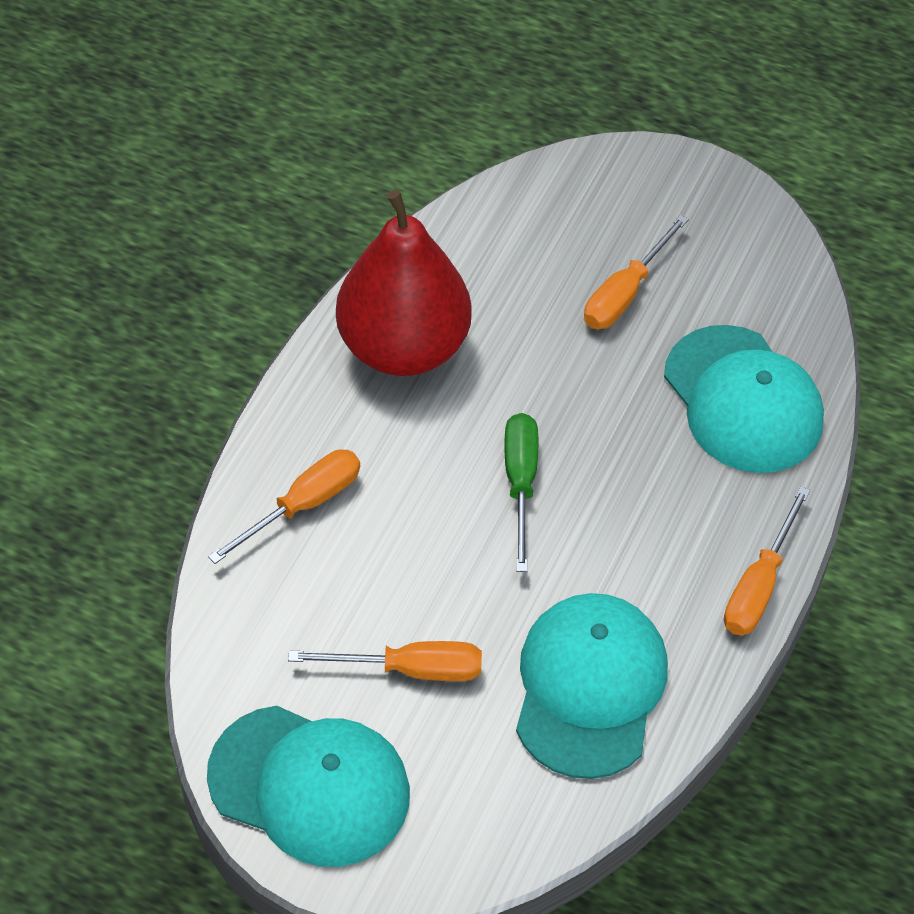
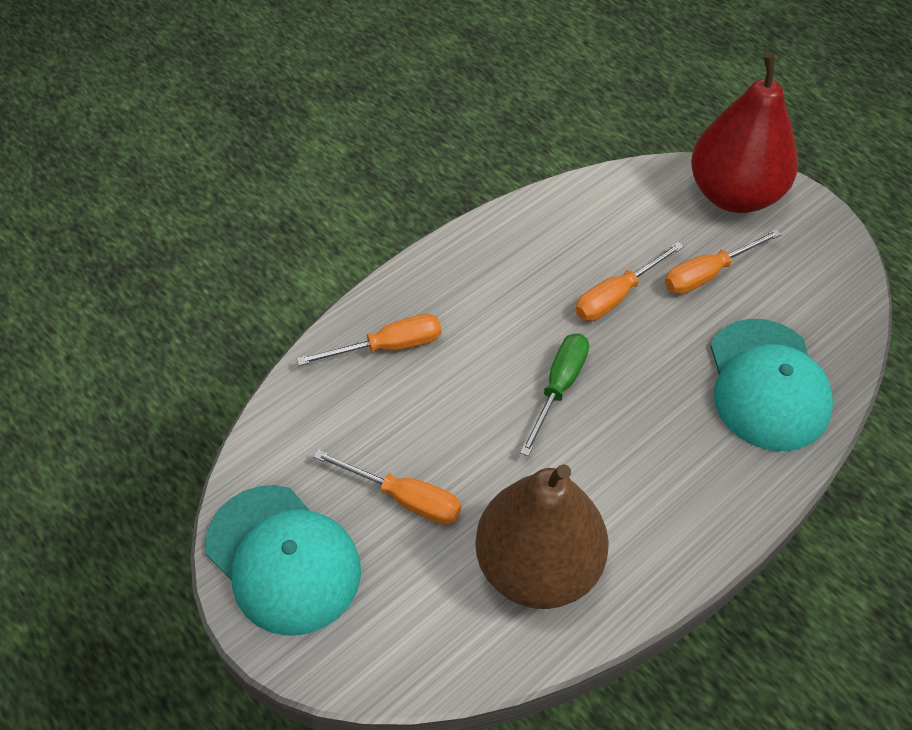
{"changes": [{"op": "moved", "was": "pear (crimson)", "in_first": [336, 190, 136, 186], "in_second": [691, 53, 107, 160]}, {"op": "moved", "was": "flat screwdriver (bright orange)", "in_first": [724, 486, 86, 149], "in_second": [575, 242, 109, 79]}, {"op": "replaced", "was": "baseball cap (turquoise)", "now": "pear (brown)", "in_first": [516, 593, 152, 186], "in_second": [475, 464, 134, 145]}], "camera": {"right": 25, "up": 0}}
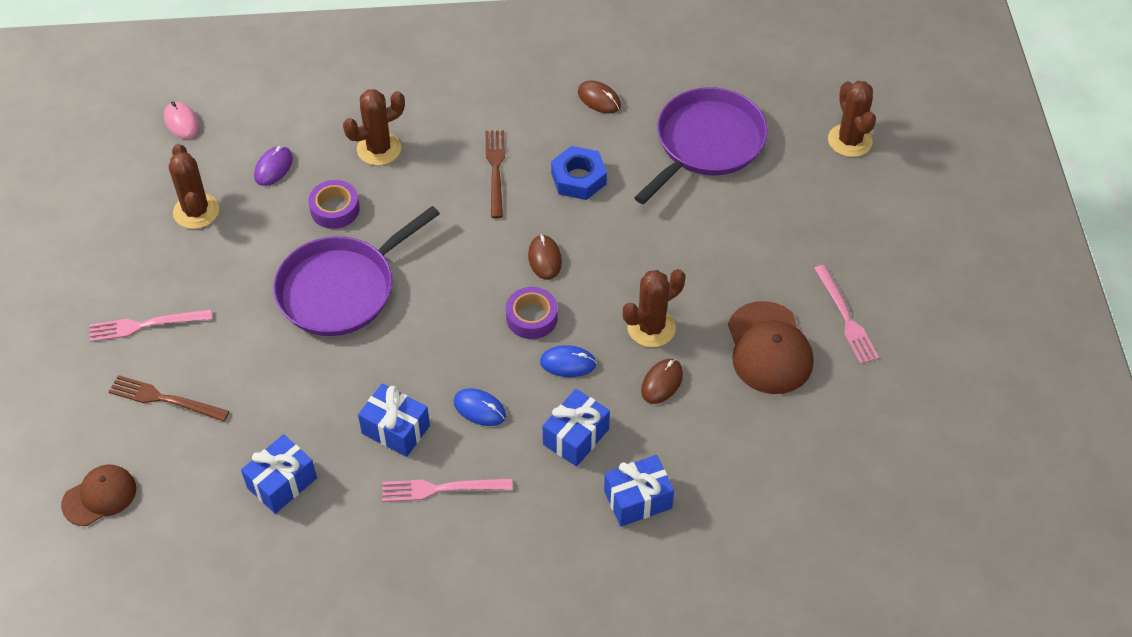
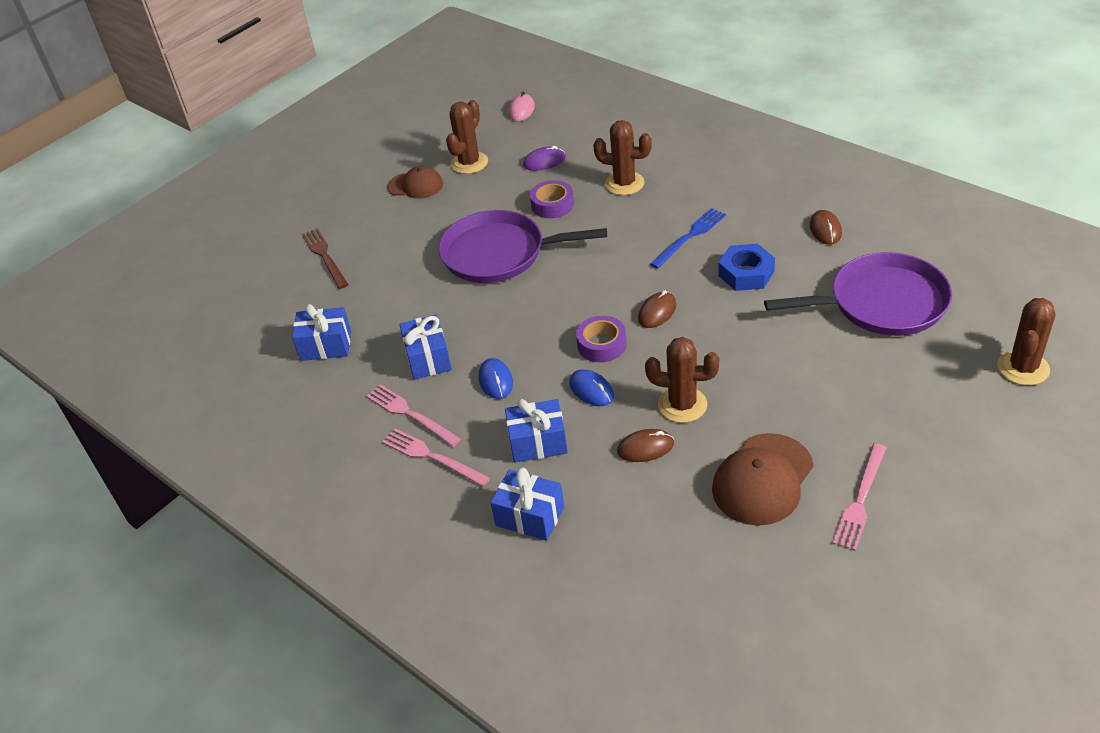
{"changes": [{"op": "moved", "was": "baseball cap (brown)", "in_first": [61, 465, 75, 61], "in_second": [387, 166, 56, 33]}, {"op": "moved", "was": "fork (rose-pink)", "in_first": [89, 309, 123, 33], "in_second": [382, 428, 108, 59]}, {"op": "recoloured", "was": "fork (brown)", "now": "fork (royal blue)", "in_first": [486, 130, 19, 88], "in_second": [650, 208, 76, 61]}], "camera": {"right": 50, "up": -10}}
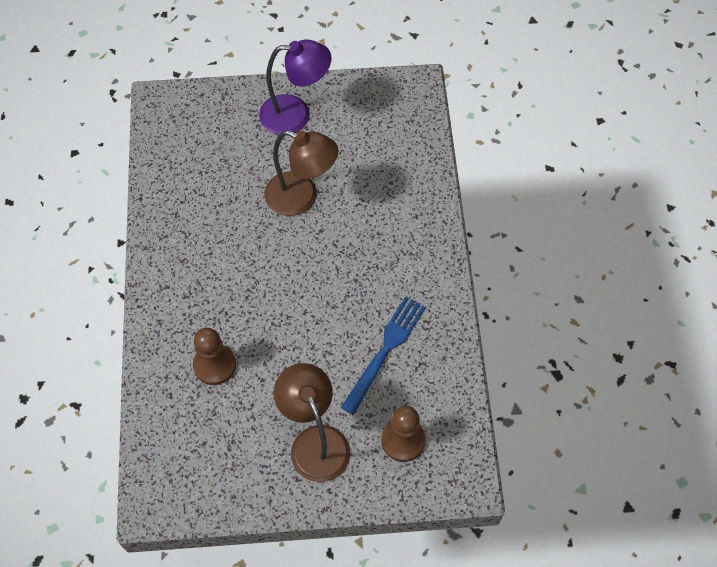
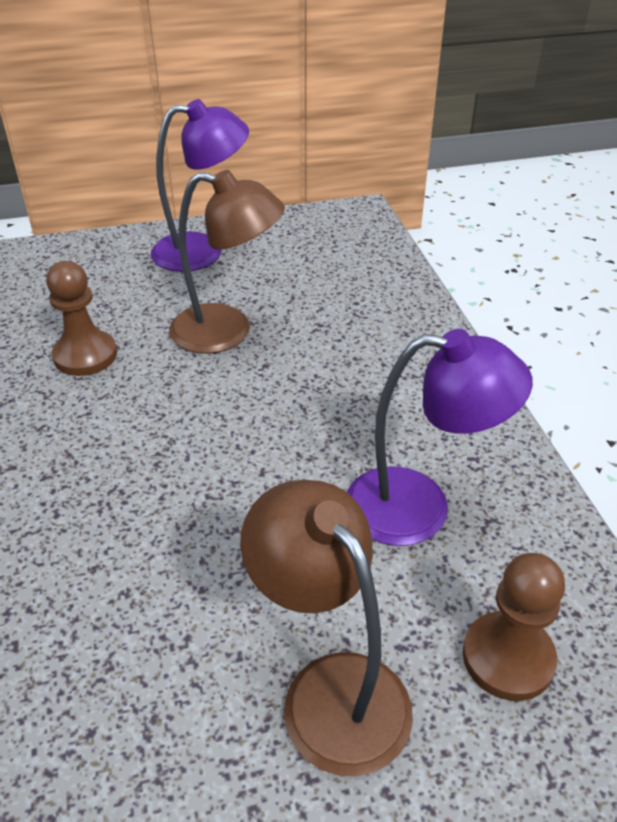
{"changes": [{"op": "moved", "was": "game pawn (brown)", "in_first": [193, 328, 43, 57], "in_second": [46, 261, 71, 115]}, {"op": "replaced", "was": "fork (royal blue)", "now": "desk lamp (violet)", "in_first": [341, 296, 85, 119], "in_second": [347, 329, 186, 217]}], "camera": {"right": -10, "up": -20}}
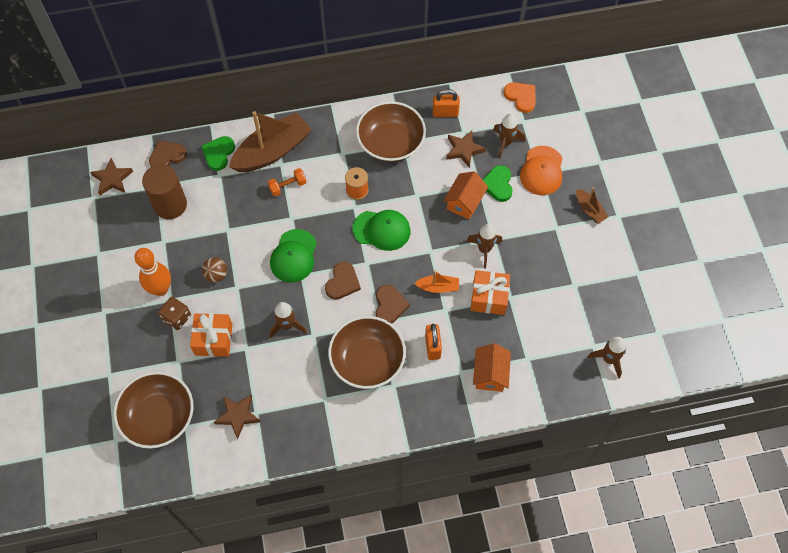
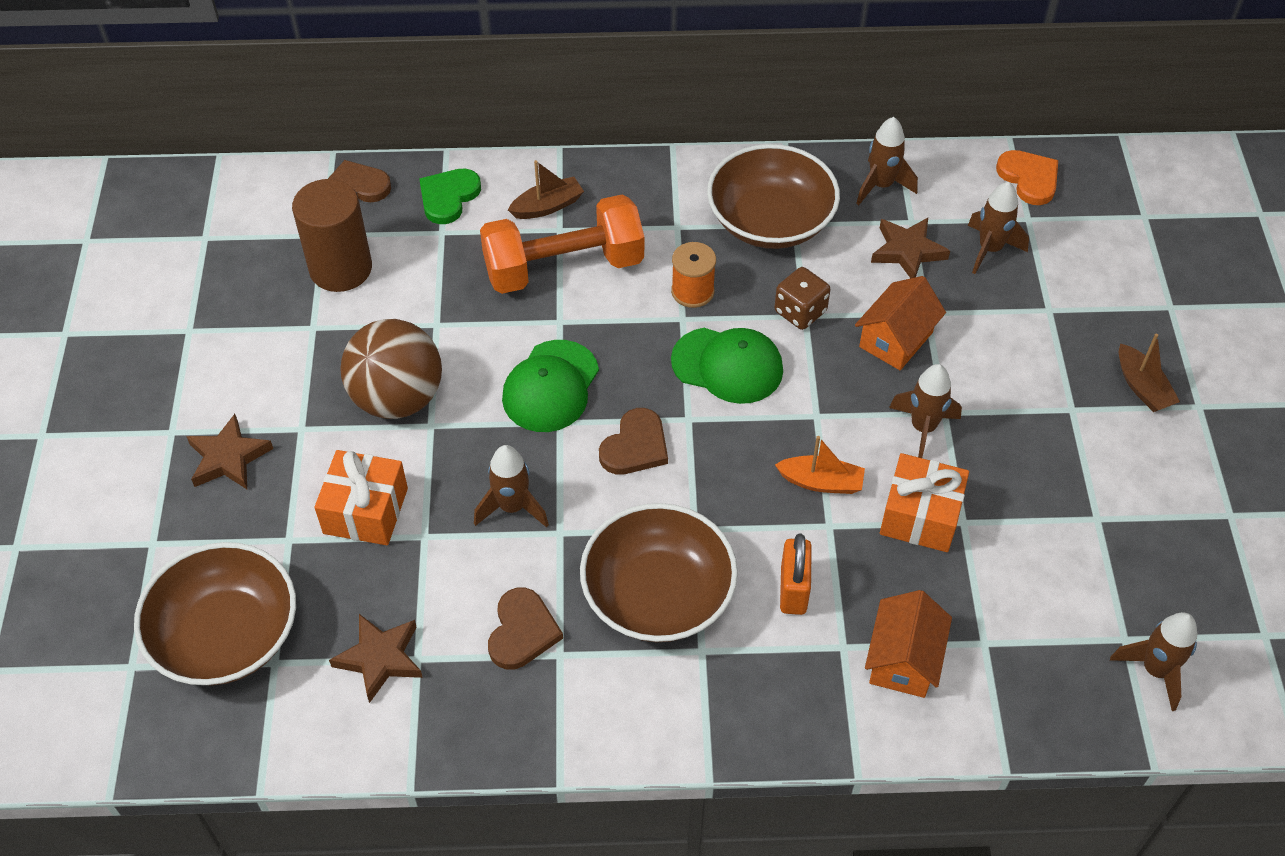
{"changes": [{"op": "removed", "was": "skittle (bright orange)", "in_first": [135, 248, 36, 48]}, {"op": "removed", "was": "love heart (leaf-green)", "in_first": [483, 165, 30, 37]}, {"op": "removed", "was": "baseball cap (bright orange)", "in_first": [520, 146, 42, 49]}, {"op": "moved", "was": "star (brown)", "in_first": [90, 158, 43, 37], "in_second": [186, 414, 87, 75]}, {"op": "moved", "was": "die (brown)", "in_first": [158, 297, 33, 33], "in_second": [774, 267, 56, 63]}, {"op": "moved", "was": "love heart (brown)", "in_first": [376, 285, 34, 39], "in_second": [488, 588, 75, 82]}, {"op": "replaced", "was": "small lock (bright orange)", "now": "spaceship (brown)", "in_first": [433, 89, 27, 28], "in_second": [856, 117, 62, 88]}, {"op": "resized", "was": "sphere (brown)", "in_first": [202, 257, 25, 25], "in_second": [340, 319, 102, 100], "ratio": 2.03}, {"op": "resized", "was": "sailboat (brown)", "in_first": [229, 111, 82, 61], "in_second": [508, 160, 76, 59], "ratio": 0.47}, {"op": "resized", "was": "hand weight (bright orange)", "in_first": [268, 168, 39, 28], "in_second": [480, 195, 164, 99], "ratio": 2.22}], "camera": {"right": 10, "up": -10}}
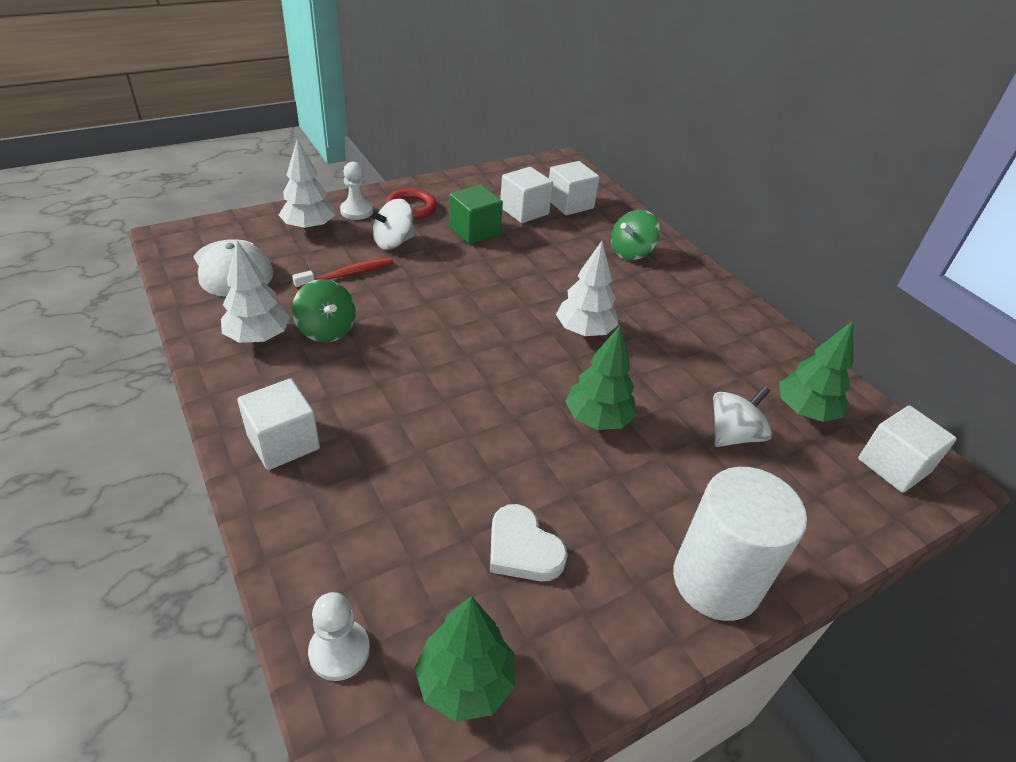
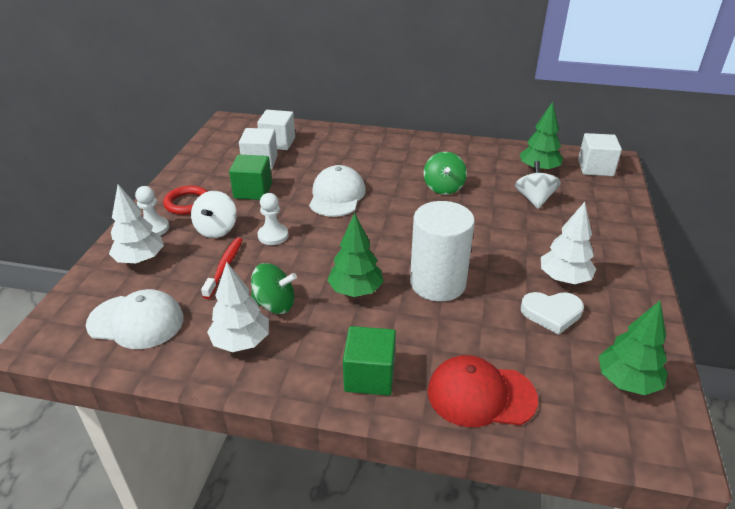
{"changes": [{"op": "added", "now": "baseball cap (snow-white)", "in_second": [309, 165, 57, 52]}, {"op": "added", "now": "baseball cap (crimson)", "in_second": [428, 355, 110, 72]}, {"op": "moved", "was": "game pawn (snow-white)", "in_first": [308, 592, 62, 89], "in_second": [258, 193, 31, 52]}, {"op": "moved", "was": "tree (snow-white)", "in_first": [556, 241, 63, 95], "in_second": [541, 202, 56, 82]}, {"op": "moved", "was": "tree (leaf-green)", "in_first": [565, 326, 72, 104], "in_second": [327, 213, 57, 84]}, {"op": "moved", "was": "spinning top (leaf-green)", "in_first": [611, 210, 49, 50], "in_second": [424, 152, 43, 43]}, {"op": "moved", "was": "solid cylinder (snow-white)", "in_first": [673, 467, 134, 154], "in_second": [410, 201, 65, 101]}, {"op": "recoloured", "was": "cube (snow-white)", "now": "cube (leaf-green)", "in_first": [237, 378, 83, 92], "in_second": [343, 326, 53, 70]}], "camera": {"right": -45, "up": -5}}
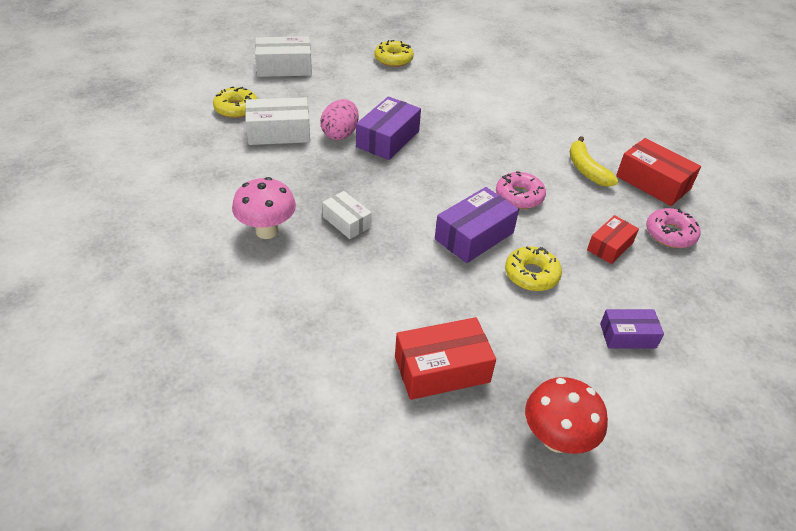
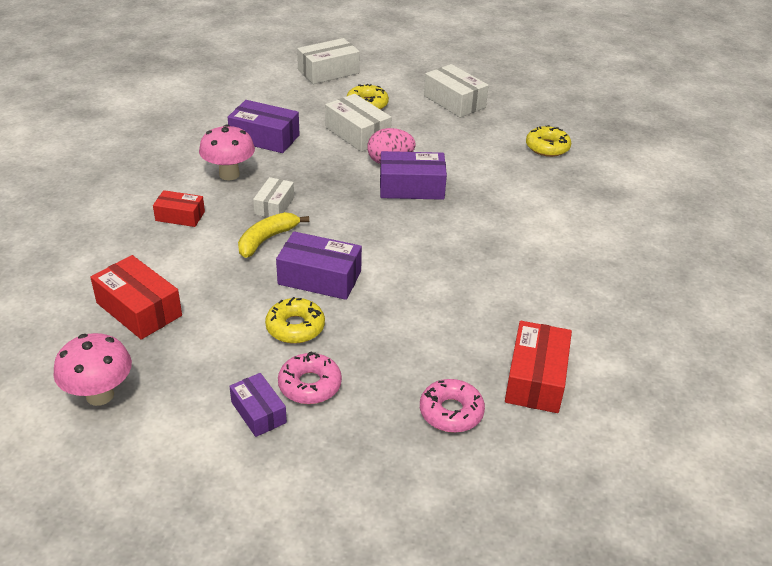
{"changes": [{"op": "added", "now": "parcel (violet)", "in_second": [228, 100, 72, 53]}, {"op": "added", "now": "parcel (snow-white)", "in_second": [297, 38, 63, 46]}, {"op": "moved", "was": "donut (rose-pink)", "in_first": [496, 171, 50, 38], "in_second": [278, 351, 64, 53]}, {"op": "moved", "was": "toy banana (yellow)", "in_first": [570, 136, 49, 51], "in_second": [238, 212, 71, 46]}, {"op": "moved", "was": "parcel (crimson)", "in_first": [587, 215, 52, 49], "in_second": [153, 190, 52, 37]}, {"op": "recoloured", "was": "toadstool (crimson)", "now": "toadstool (rose-pink)", "in_first": [525, 377, 83, 77], "in_second": [53, 333, 79, 73]}], "camera": {"right": 60, "up": -5}}
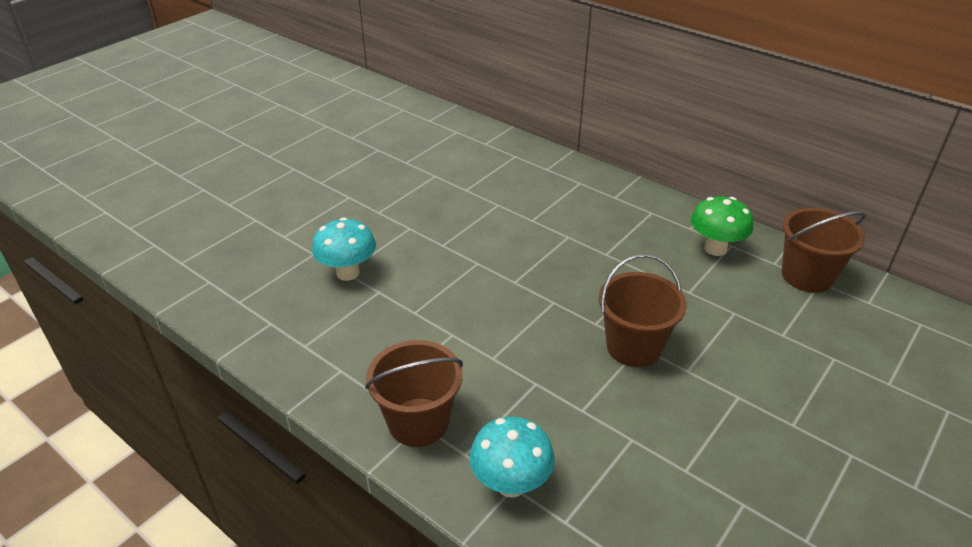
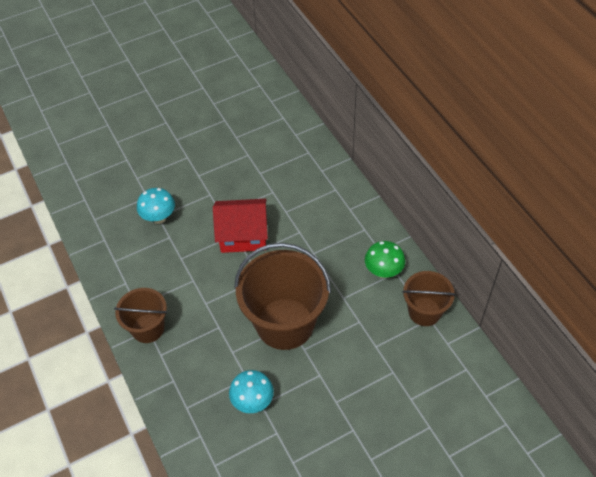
{"changes": [{"op": "added", "now": "house (crimson)", "in_second": [213, 199, 55, 54]}, {"op": "moved", "was": "toadstool (turquoise)", "in_first": [469, 417, 86, 81], "in_second": [229, 370, 45, 43]}, {"op": "resized", "was": "sand bucket (brown)", "in_first": [599, 254, 88, 113], "in_second": [234, 243, 97, 107], "ratio": 1.77}], "camera": {"right": 25, "up": 15}}
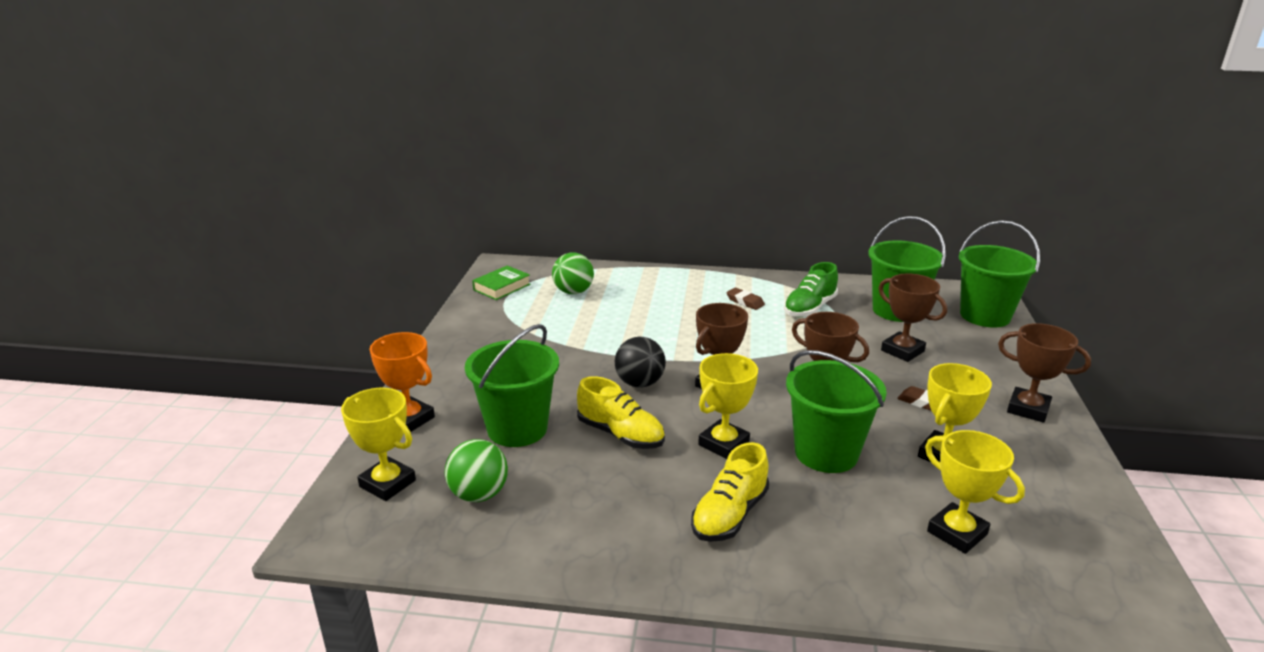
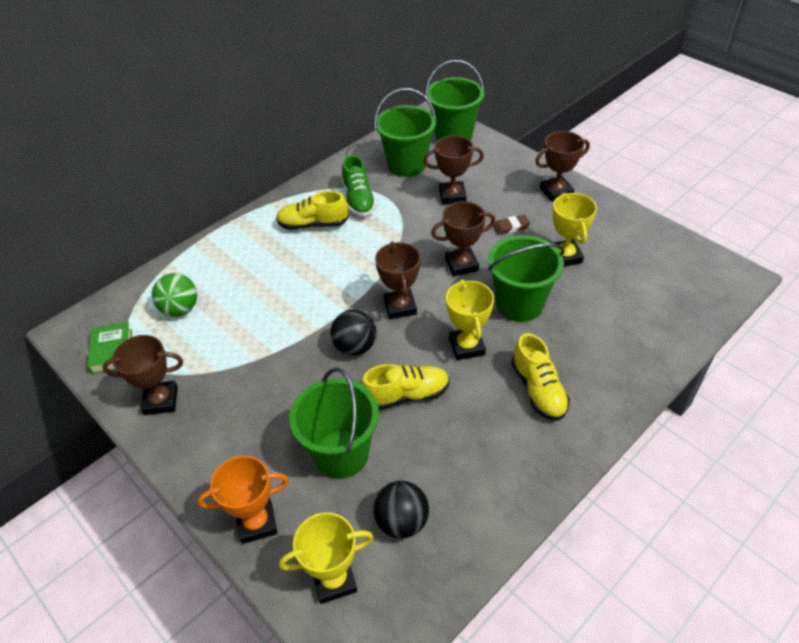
{"changes": [{"op": "removed", "was": "prize cup (yellow)", "in_first": [925, 430, 100, 124]}, {"op": "added", "now": "prize cup (brown)", "in_second": [102, 335, 81, 80]}, {"op": "replaced", "was": "gum eraser (brown)", "now": "shoe (yellow)", "in_first": [726, 288, 39, 22], "in_second": [276, 191, 73, 39]}, {"op": "recoloured", "was": "sphere (leaf-green)", "now": "sphere (black)", "in_first": [445, 439, 63, 63], "in_second": [373, 481, 56, 58]}], "camera": {"right": -50, "up": 20}}
